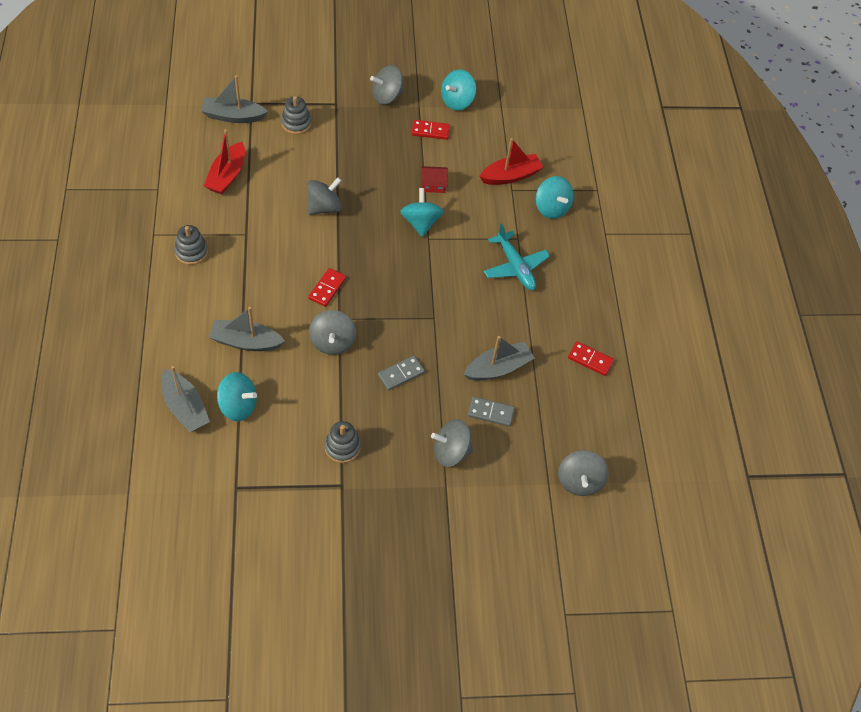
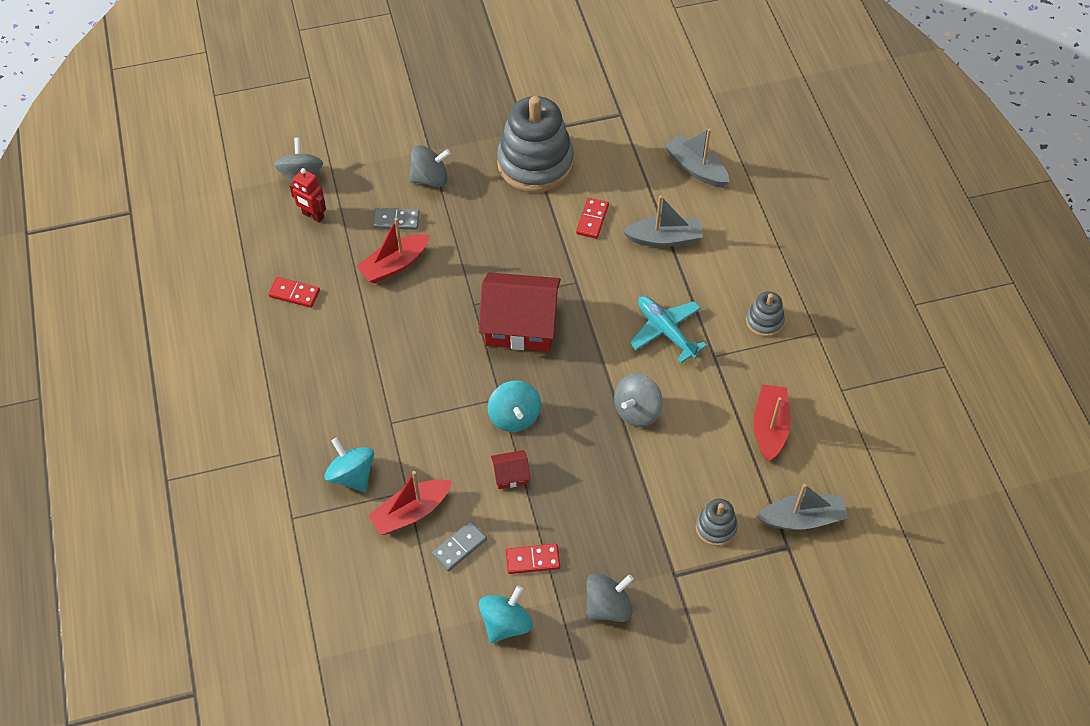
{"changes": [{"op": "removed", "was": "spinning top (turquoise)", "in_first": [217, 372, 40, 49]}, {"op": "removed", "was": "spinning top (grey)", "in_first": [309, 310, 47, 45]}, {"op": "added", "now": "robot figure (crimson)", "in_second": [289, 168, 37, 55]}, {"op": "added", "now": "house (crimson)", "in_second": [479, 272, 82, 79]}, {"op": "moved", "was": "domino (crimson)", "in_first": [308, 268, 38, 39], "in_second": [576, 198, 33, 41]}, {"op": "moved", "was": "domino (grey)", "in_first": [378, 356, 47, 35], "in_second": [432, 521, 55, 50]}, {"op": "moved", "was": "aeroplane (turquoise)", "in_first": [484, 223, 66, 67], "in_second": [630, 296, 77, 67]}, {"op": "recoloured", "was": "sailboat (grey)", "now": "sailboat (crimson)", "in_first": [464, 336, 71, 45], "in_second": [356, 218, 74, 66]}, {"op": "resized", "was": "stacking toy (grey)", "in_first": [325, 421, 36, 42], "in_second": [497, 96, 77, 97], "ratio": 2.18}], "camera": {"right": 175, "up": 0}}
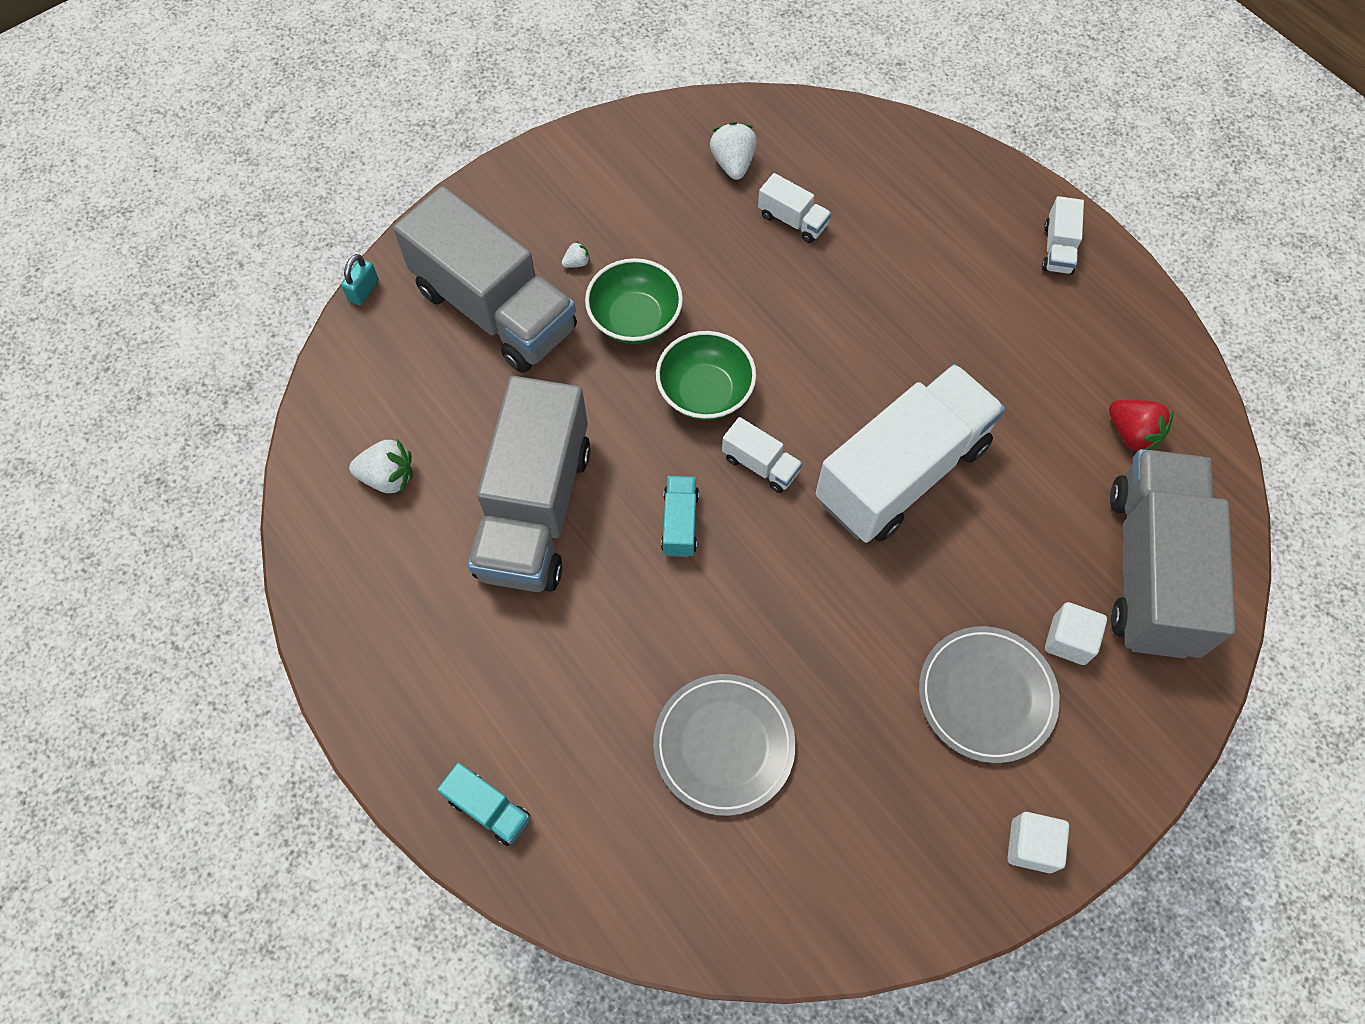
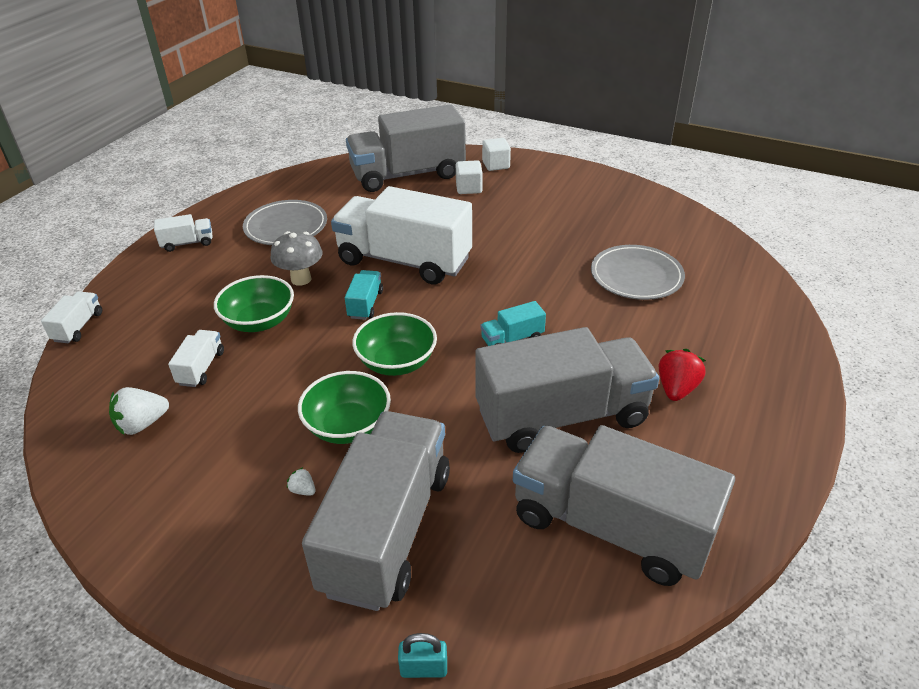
{"changes": [{"op": "added", "now": "deep dish (leaf-green)", "in_second": [214, 275, 80, 57]}, {"op": "added", "now": "toadstool (grey)", "in_second": [270, 231, 53, 55]}, {"op": "moved", "was": "lorry (turquoise)", "in_first": [437, 762, 93, 84], "in_second": [345, 270, 38, 50]}, {"op": "moved", "was": "lorry (snow-white)", "in_first": [722, 417, 80, 76], "in_second": [41, 291, 61, 52]}, {"op": "moved", "was": "dinner plate (grey)", "in_first": [919, 626, 141, 137], "in_second": [243, 200, 84, 45]}, {"op": "moved", "was": "cube (snow-white)", "in_first": [1008, 812, 61, 61], "in_second": [482, 138, 29, 33]}, {"op": "moved", "was": "toy strawberry (crimson)", "in_first": [1109, 400, 64, 51], "in_second": [659, 349, 47, 52]}, {"op": "replaced", "was": "toy strawberry (snow-white)", "now": "lorry (grey)", "in_first": [349, 439, 64, 54], "in_second": [513, 425, 222, 161]}], "camera": {"right": -115, "up": -25}}
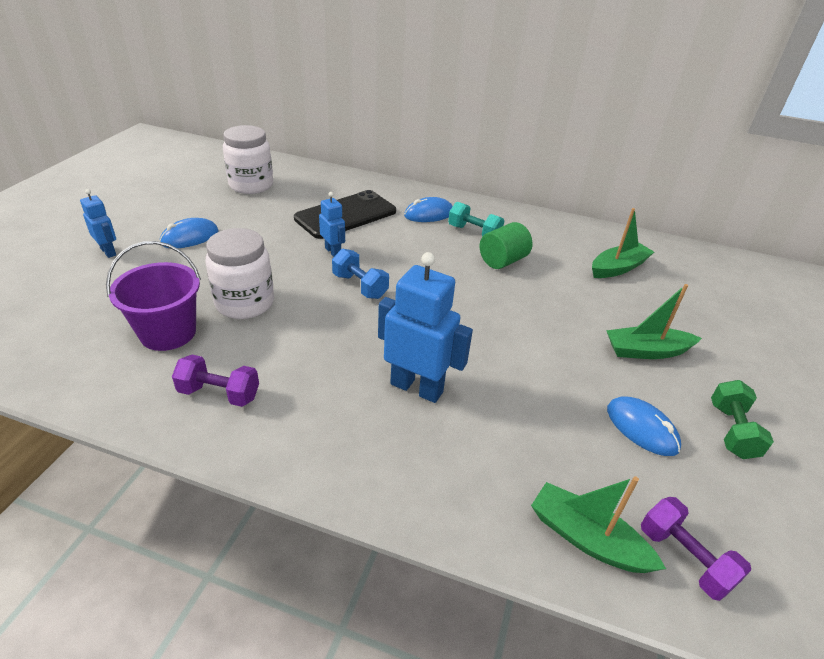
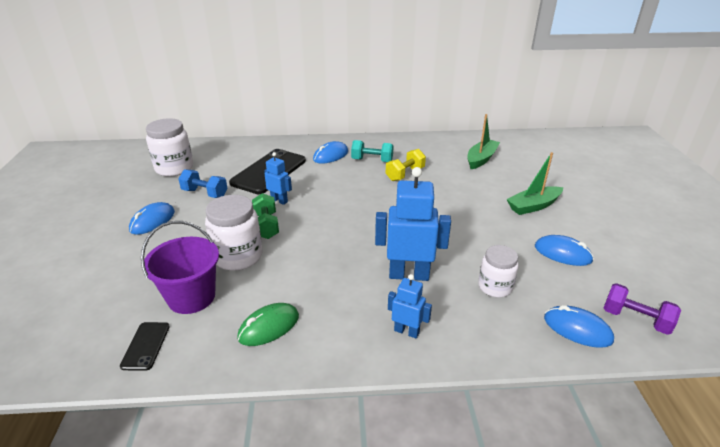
{"changes": [{"op": "added", "now": "mobile phone (black)", "in_second": [120, 322, 50, 49]}, {"op": "added", "now": "jam jar (snow-white)", "in_second": [478, 245, 41, 52]}, {"op": "moved", "was": "robot figure (royal blue)", "in_first": [80, 189, 36, 69], "in_second": [388, 274, 44, 64]}, {"op": "moved", "was": "hand weight (royal blue)", "in_first": [332, 249, 57, 50], "in_second": [178, 169, 49, 29]}, {"op": "moved", "was": "hand weight (leaf-green)", "in_first": [711, 380, 63, 79], "in_second": [252, 193, 27, 46]}, {"op": "replaced", "was": "hand weight (violet)", "now": "mouse (leaf-green)", "in_first": [172, 355, 87, 52], "in_second": [237, 303, 62, 43]}, {"op": "replaced", "was": "solid cylinder (leaf-green)", "now": "hand weight (yellow)", "in_first": [480, 222, 53, 47], "in_second": [386, 149, 40, 32]}, {"op": "replaced", "was": "sailboat (leaf-green)", "now": "mouse (royal blue)", "in_first": [531, 476, 135, 97], "in_second": [544, 305, 70, 43]}], "camera": {"right": -20, "up": -5}}
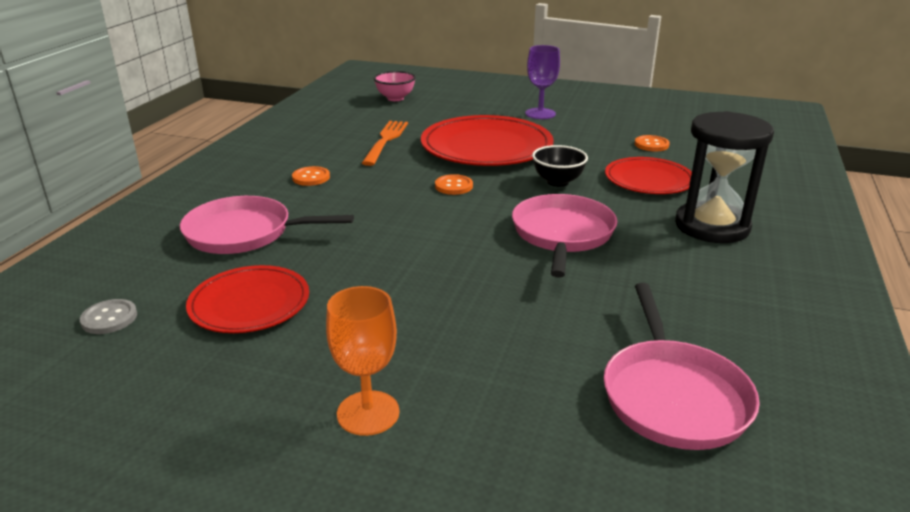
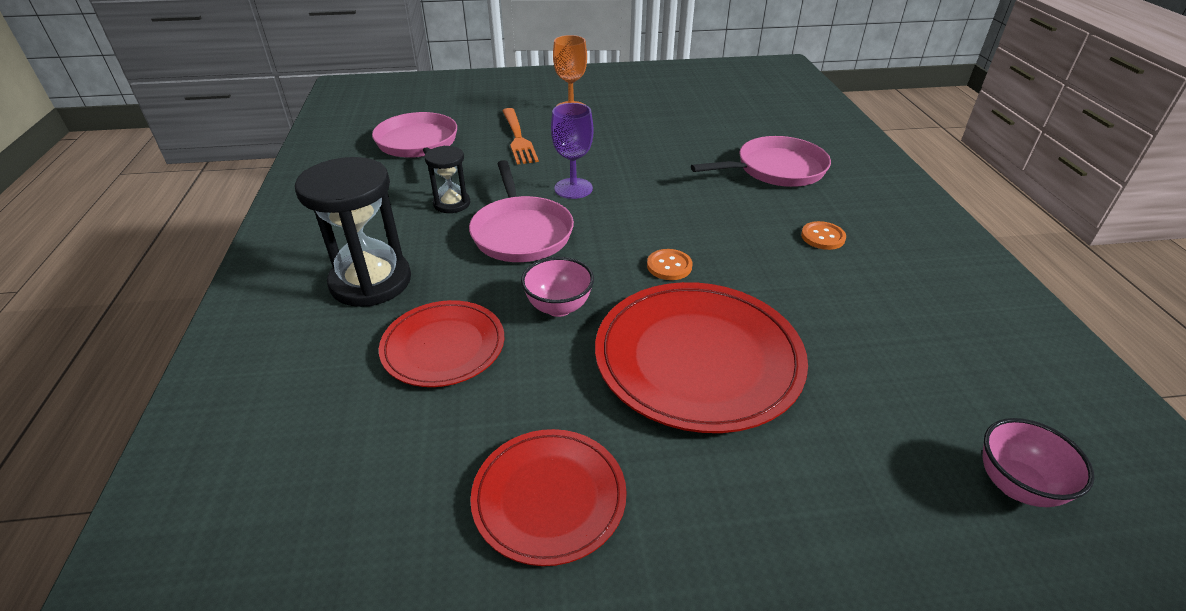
{"changes": [{"op": "removed", "was": "sewing button (grey)", "in_first": [80, 299, 57, 35]}, {"op": "removed", "was": "sewing button (bright orange)", "in_first": [635, 135, 34, 16]}, {"op": "added", "now": "hourglass (black)", "in_second": [424, 146, 46, 67]}, {"op": "moved", "was": "dinner plate (crimson)", "in_first": [186, 265, 123, 68], "in_second": [470, 429, 157, 137]}, {"op": "moved", "was": "fork (bright orange)", "in_first": [362, 121, 46, 45], "in_second": [502, 108, 37, 57]}, {"op": "moved", "was": "goblet (violet)", "in_first": [525, 45, 35, 74], "in_second": [551, 103, 43, 96]}, {"op": "recoloured", "was": "deep dish (black)", "now": "deep dish (rose-pink)", "in_first": [532, 145, 56, 42], "in_second": [521, 257, 73, 60]}], "camera": {"right": 155, "up": 10}}
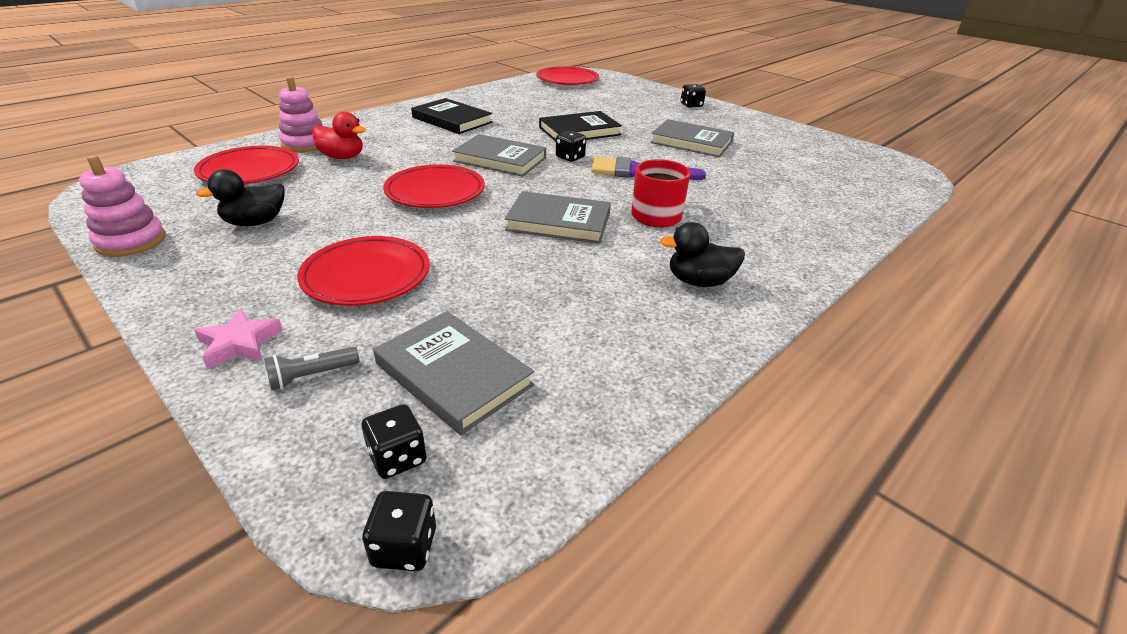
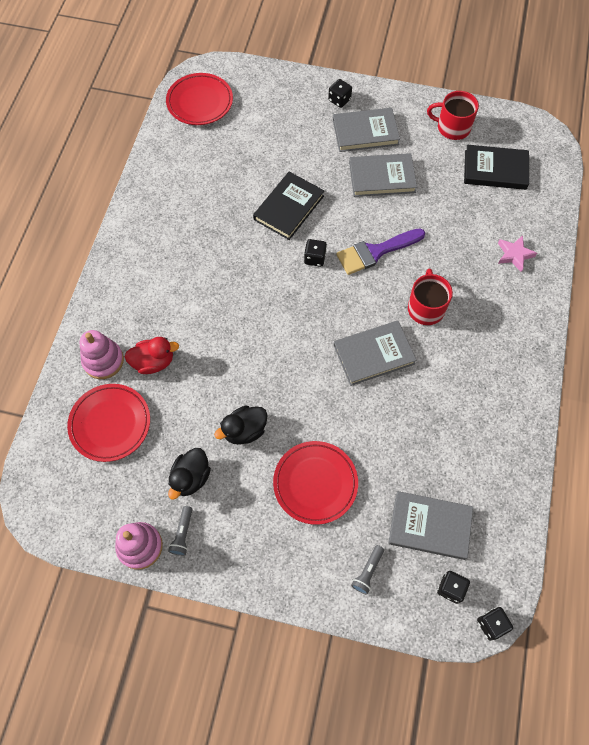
{"changes": [{"op": "removed", "was": "dinner plate (crimson)", "in_first": [383, 164, 102, 44]}, {"op": "added", "now": "pocket torch (grey)", "in_second": [168, 506, 24, 50]}, {"op": "added", "now": "mug (crimson)", "in_second": [427, 91, 52, 49]}, {"op": "moved", "was": "star (rose-pink)", "in_first": [194, 308, 89, 61], "in_second": [498, 235, 39, 37]}, {"op": "moved", "was": "hardback (black)", "in_first": [411, 98, 81, 36], "in_second": [464, 145, 65, 45]}, {"op": "moved", "was": "hardback (grey)", "in_first": [452, 134, 94, 43], "in_second": [333, 108, 67, 44]}, {"op": "moved", "was": "toy duck (black)", "in_first": [660, 222, 85, 65], "in_second": [214, 406, 54, 39]}], "camera": {"right": -30, "up": 30}}
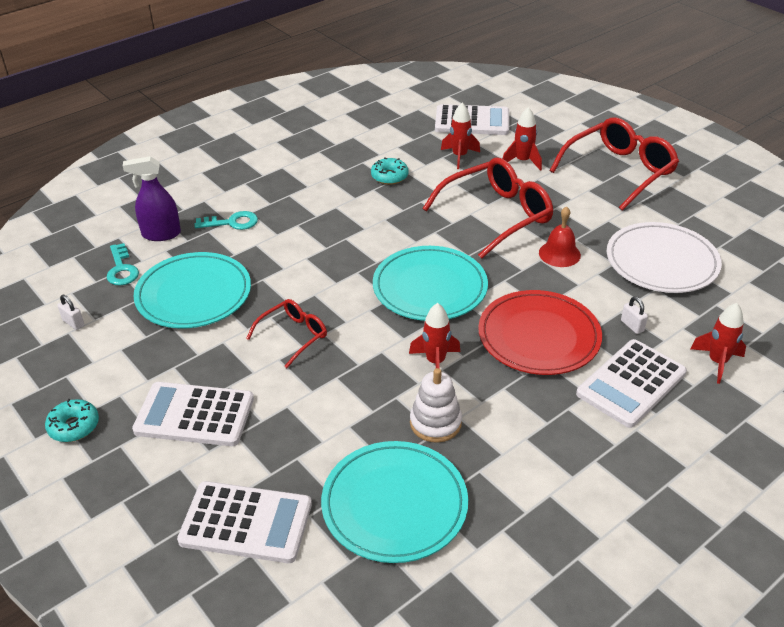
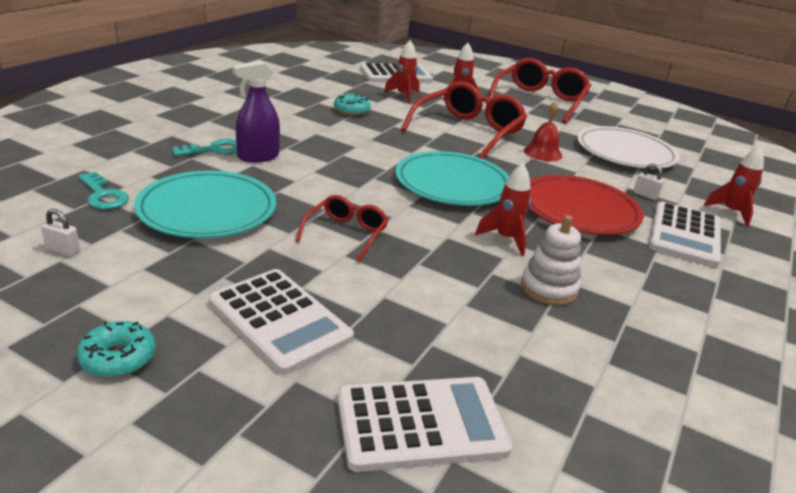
{"changes": [{"op": "removed", "was": "dinner plate (turquoise)", "in_first": [321, 441, 147, 122]}, {"op": "moved", "was": "spray cleaner (violet)", "in_first": [123, 156, 58, 85], "in_second": [232, 61, 48, 101]}, {"op": "turned", "was": "calculator (snow-white)", "in_first": [132, 382, 122, 64], "in_second": [208, 269, 146, 106], "clockwise": -120}], "camera": {"right": -25, "up": -10}}
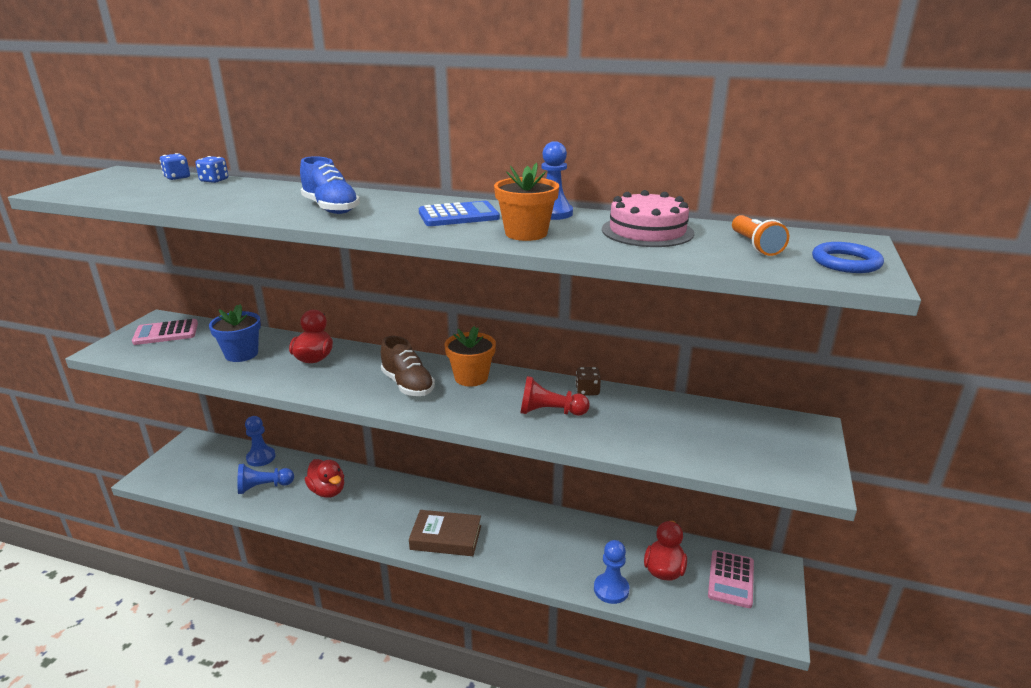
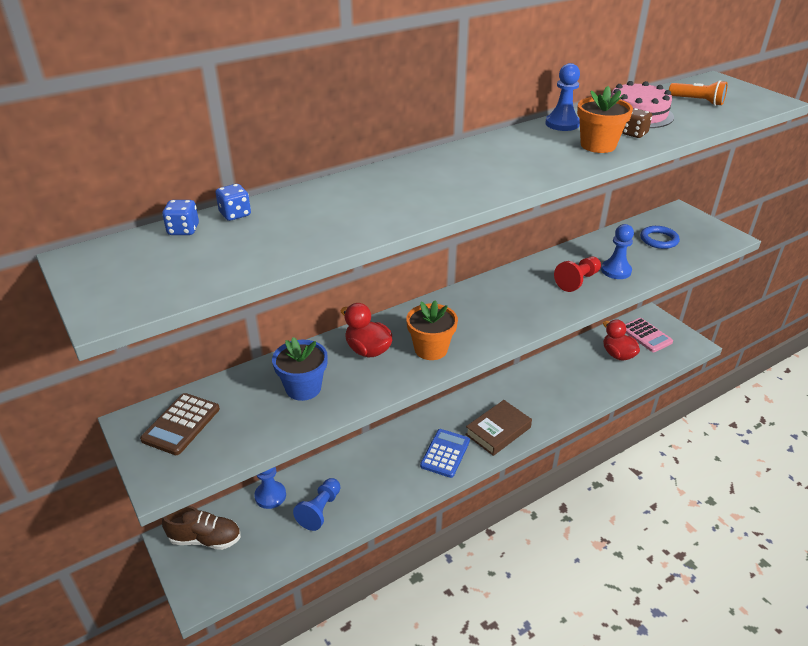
{"changes": [{"op": "removed", "was": "shoe (royal blue)", "in_first": [300, 156, 60, 58]}, {"op": "removed", "was": "toy duck (crimson)", "in_first": [305, 459, 39, 39]}, {"op": "moved", "was": "shoe (brown)", "in_first": [381, 336, 54, 60], "in_second": [162, 506, 79, 44]}, {"op": "moved", "was": "calculator (royal blue)", "in_first": [419, 201, 81, 25], "in_second": [420, 429, 50, 49]}, {"op": "moved", "was": "potted plant (bright orange)", "in_first": [444, 326, 52, 61], "in_second": [406, 300, 52, 60]}, {"op": "moved", "was": "die (brown)", "in_first": [575, 367, 26, 28], "in_second": [622, 108, 30, 30]}, {"op": "moved", "was": "game pawn (royal blue)", "in_first": [594, 540, 35, 64], "in_second": [601, 224, 33, 55]}, {"op": "moved", "was": "ring (royal blue)", "in_first": [812, 242, 72, 31], "in_second": [640, 226, 40, 23]}, {"op": "recoloured", "was": "calculator (rose-pink)", "now": "calculator (brown)", "in_first": [132, 319, 66, 26], "in_second": [140, 393, 80, 62]}], "camera": {"right": -50, "up": 10}}
